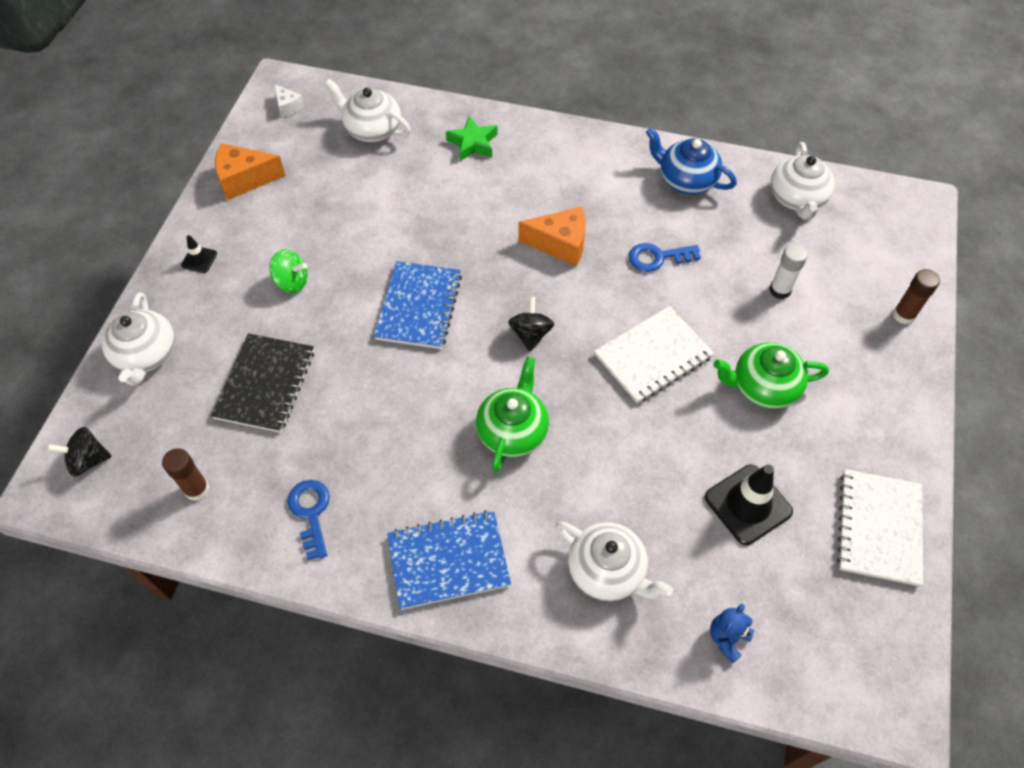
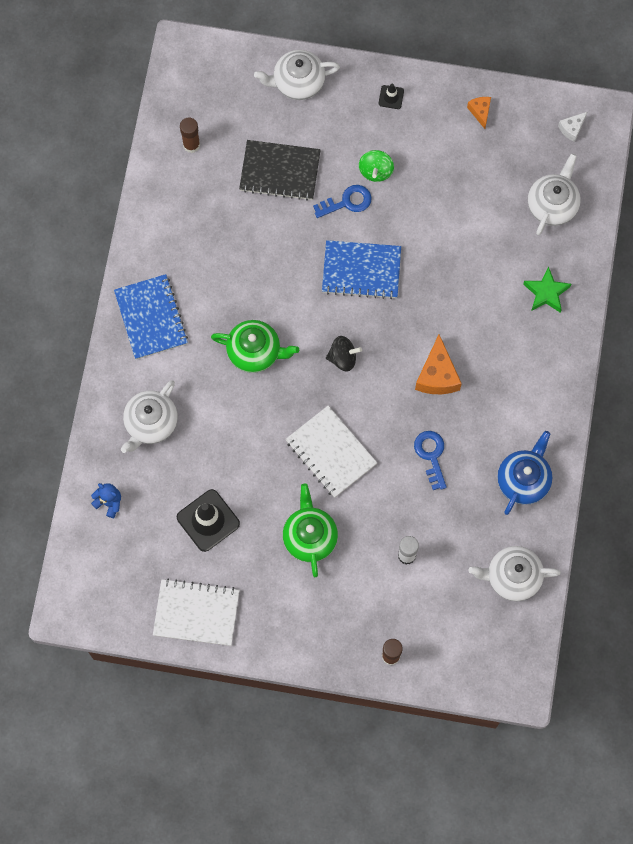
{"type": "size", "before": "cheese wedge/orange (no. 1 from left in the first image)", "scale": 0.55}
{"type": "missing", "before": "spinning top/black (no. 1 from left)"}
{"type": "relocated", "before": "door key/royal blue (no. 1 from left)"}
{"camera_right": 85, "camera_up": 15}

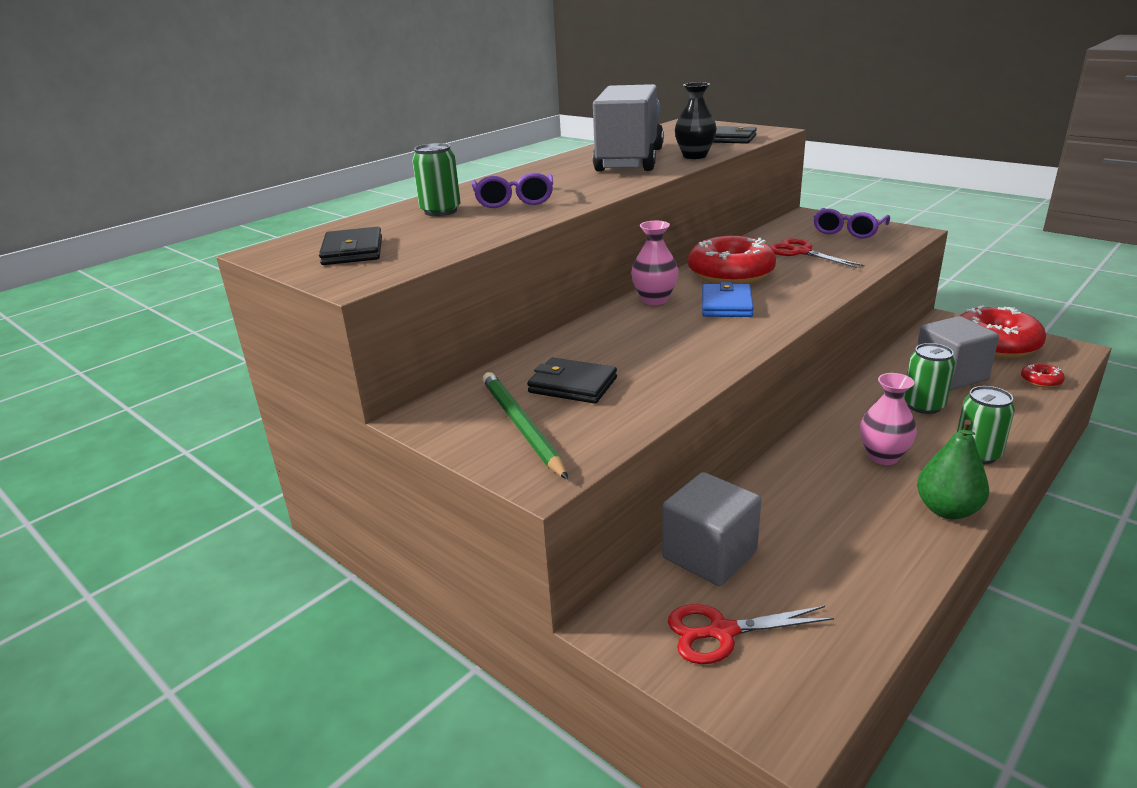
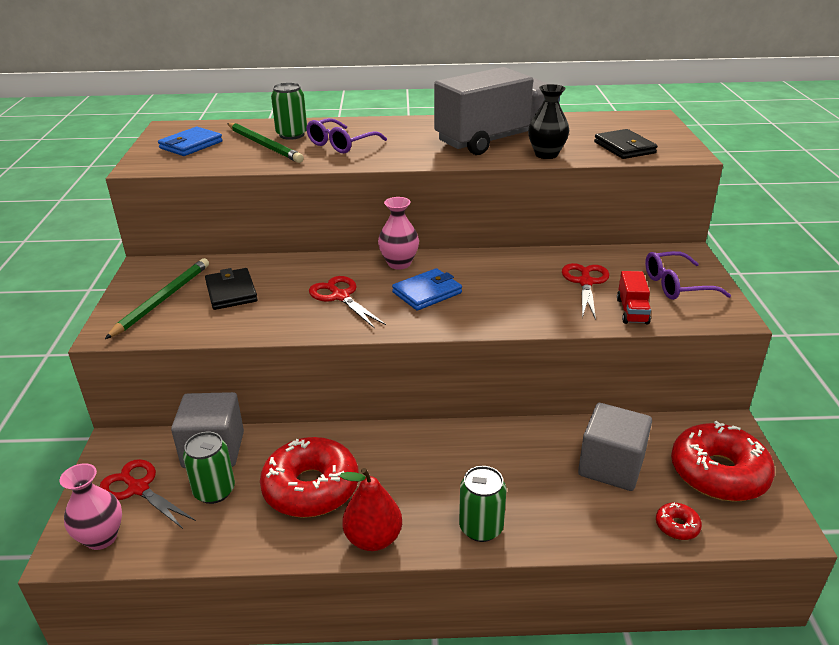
{"type": "colour", "before": "card wallet/black (no. 1 from left)", "after": "card wallet/royal blue (no. 1 from left)"}
{"type": "relocated", "before": "donut/scarlet (no. 1 from left)"}
{"type": "relocated", "before": "soda can/emerald (no. 2 from left in the first image)", "after": "soda can/emerald (no. 1 from left)"}
{"type": "relocated", "before": "flower vase/pink (no. 2 from left in the first image)", "after": "flower vase/pink (no. 1 from left)"}
{"type": "colour", "before": "pear/emerald", "after": "pear/scarlet"}
{"type": "appeared", "after": "lead pencil/emerald (no. 2 from left)"}
{"type": "appeared", "after": "lorry/scarlet"}
{"type": "appeared", "after": "pair of scissors/scarlet (no. 2 from left)"}
{"camera_right": 45, "camera_up": 5}

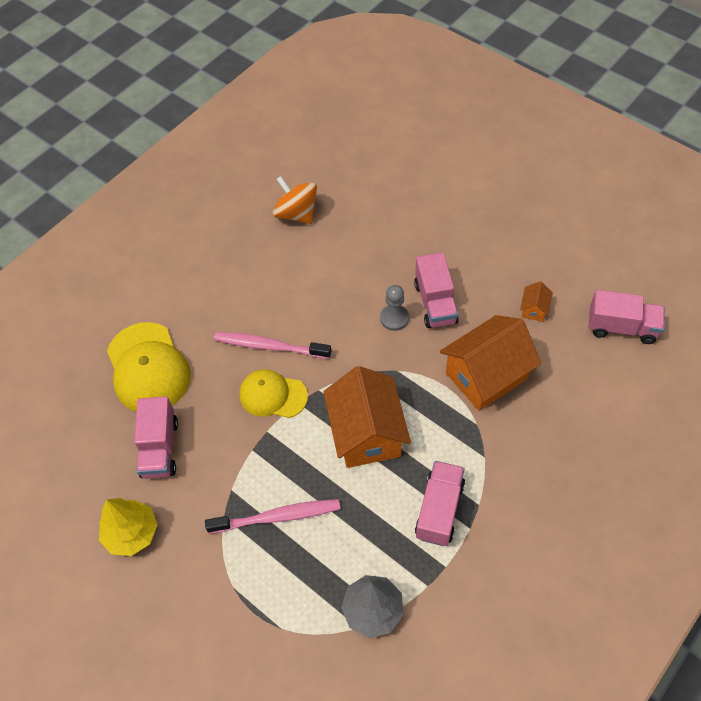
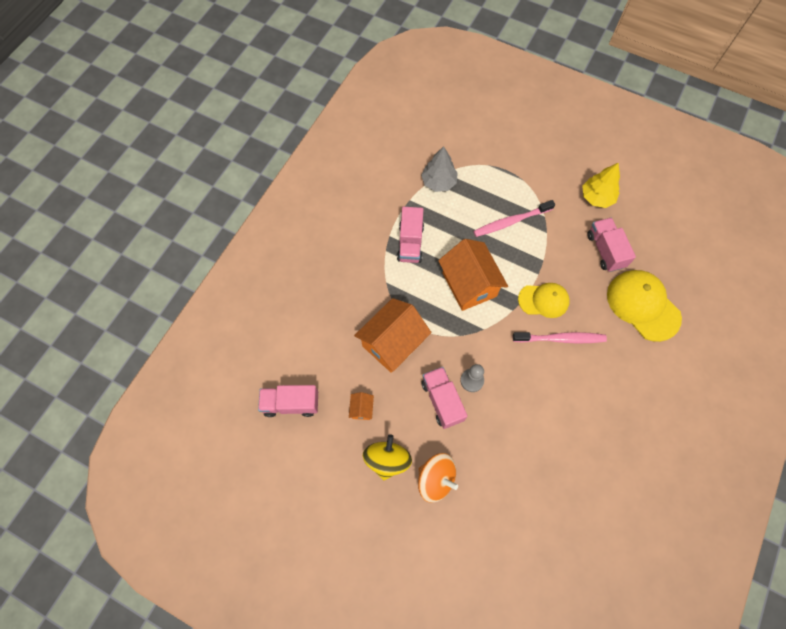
{"type": "relocated", "before": "spinning top/orange"}
{"type": "appeared", "after": "spinning top/bright yellow"}
{"camera_right": 165, "camera_up": 10}

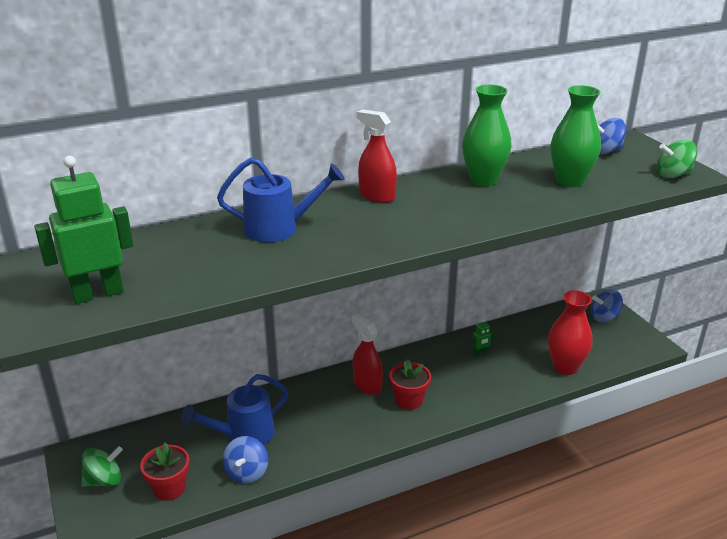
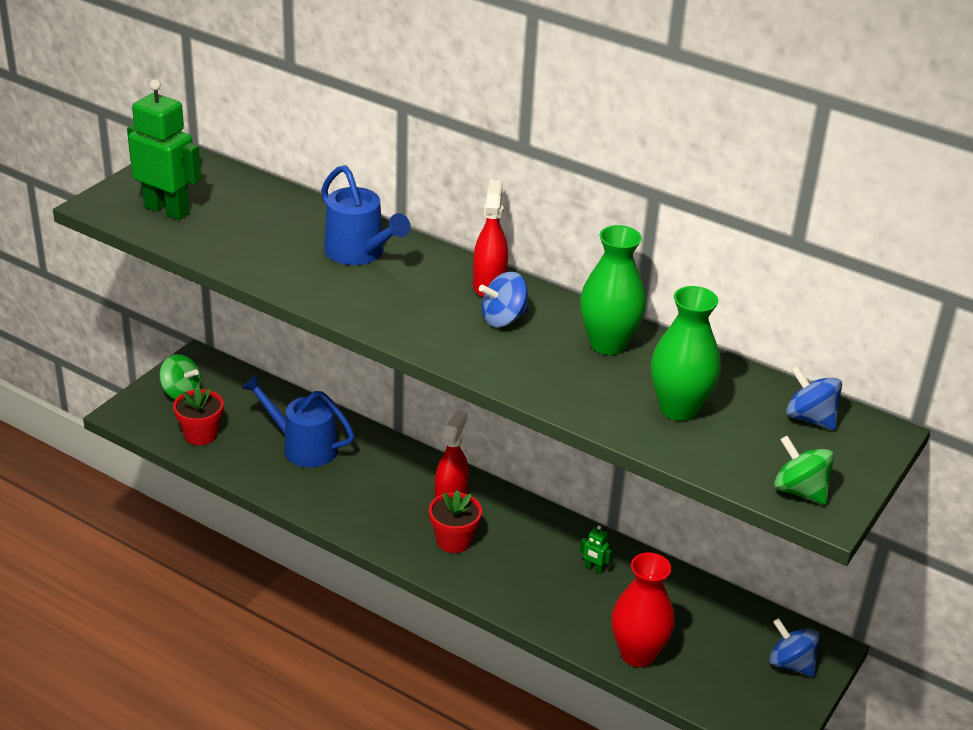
{"type": "relocated", "before": "spinning top/royal blue (no. 1 from left)"}
{"camera_right": 55, "camera_up": 5}

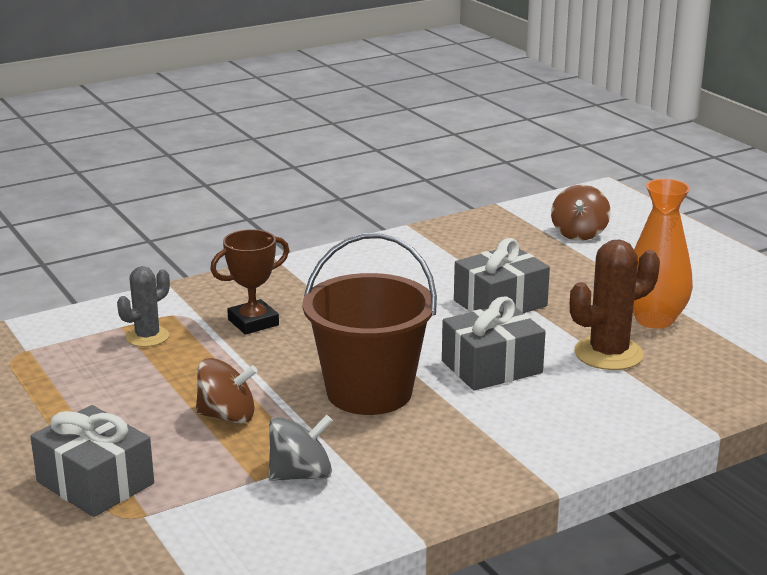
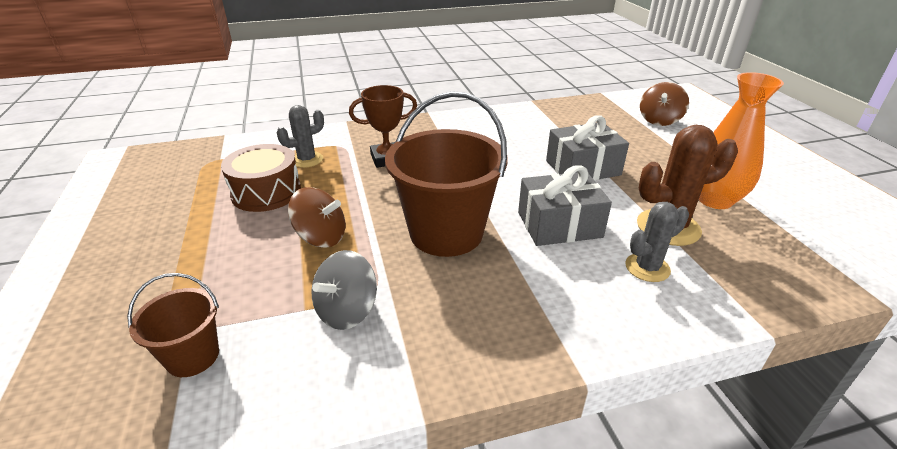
{"type": "missing", "before": "present/gray (no. 1 from left)"}
{"type": "spun", "before": "spinning top/gray", "turn": 135}
{"type": "appeared", "after": "drum/brown"}
{"type": "appeared", "after": "prickly plant/gray (no. 2 from left)"}
{"type": "appeared", "after": "sand bucket/brown (no. 1 from left)"}
{"camera_right": 15, "camera_up": 10}

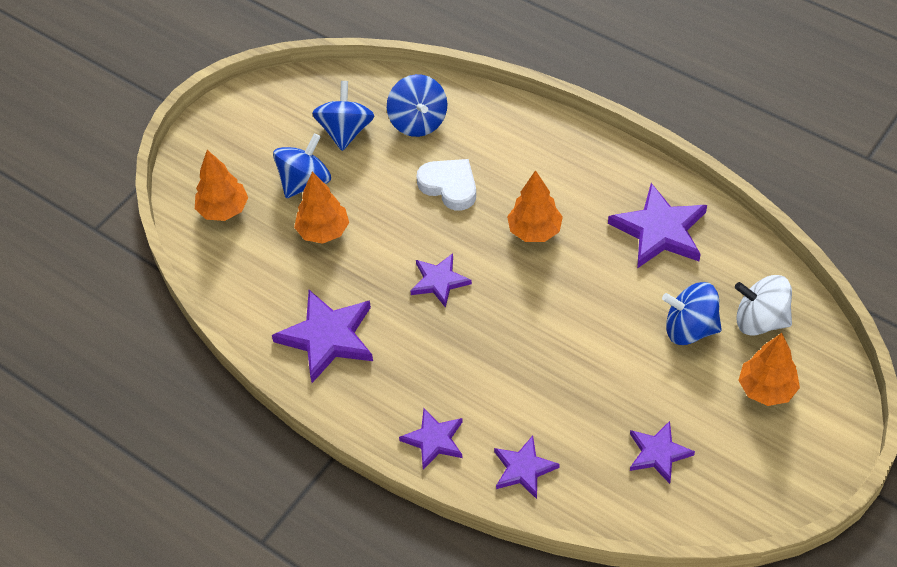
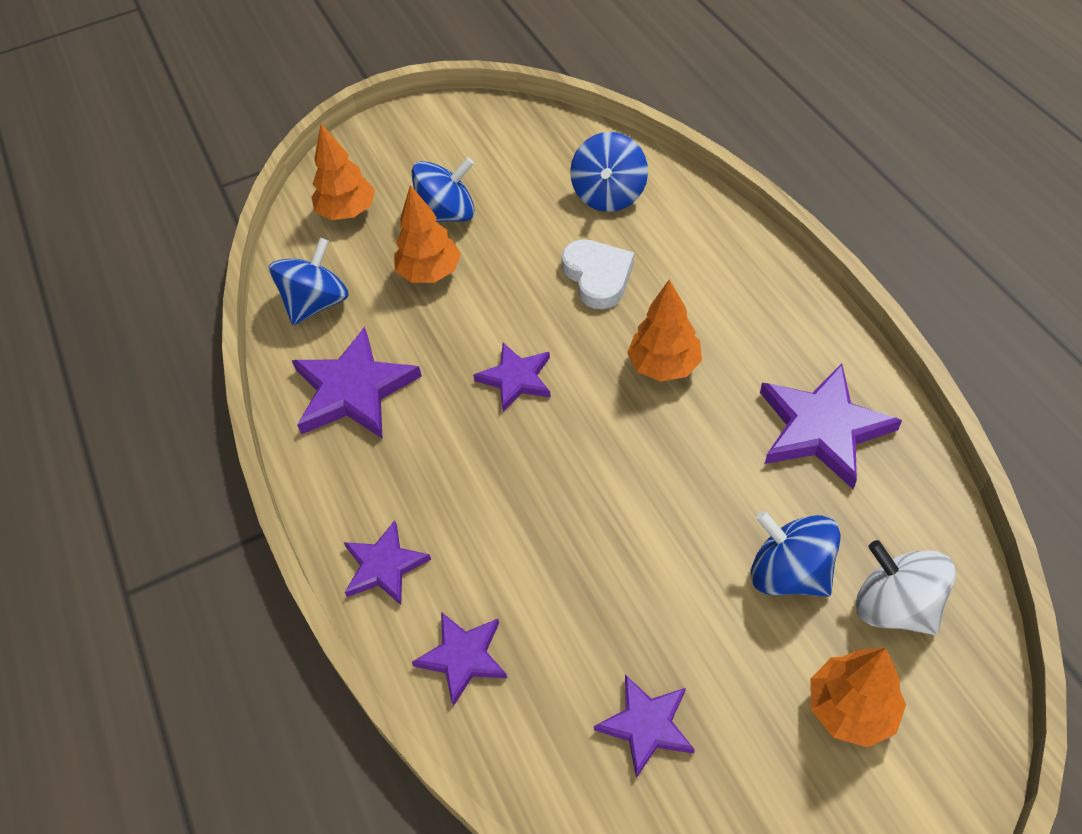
{"type": "relocated", "before": "spinning top/royal blue (no. 2 from left in the first image)", "after": "spinning top/royal blue (no. 1 from left)"}
{"camera_right": 30, "camera_up": 0}

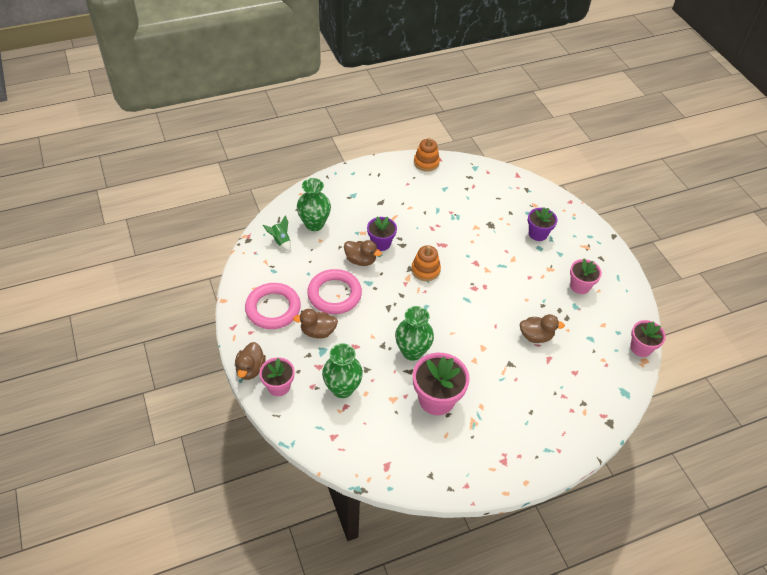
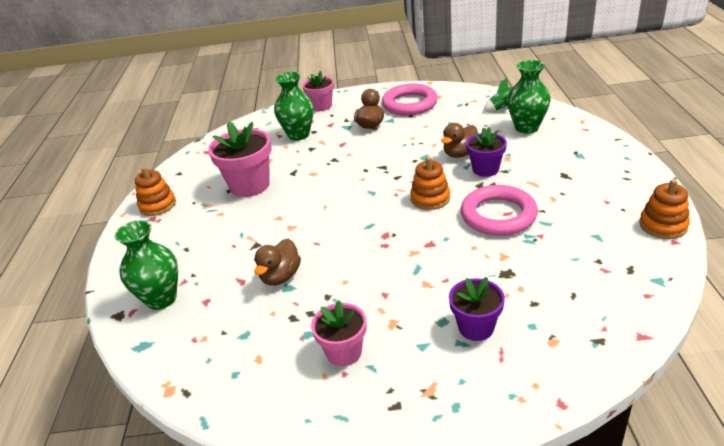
{"type": "relocated", "before": "ring/pink (no. 2 from left)"}
{"type": "relocated", "before": "flower vase/emerald (no. 3 from left in the first image)", "after": "flower vase/emerald (no. 1 from left)"}
{"type": "missing", "before": "plant pot/pink (no. 4 from left)"}
{"type": "missing", "before": "toy duck/brown (no. 1 from left)"}
{"type": "appeared", "after": "ring stacker/orange (no. 1 from left)"}
{"camera_right": 115, "camera_up": -15}

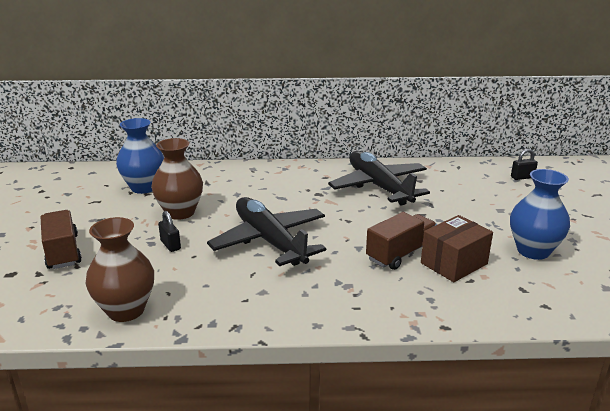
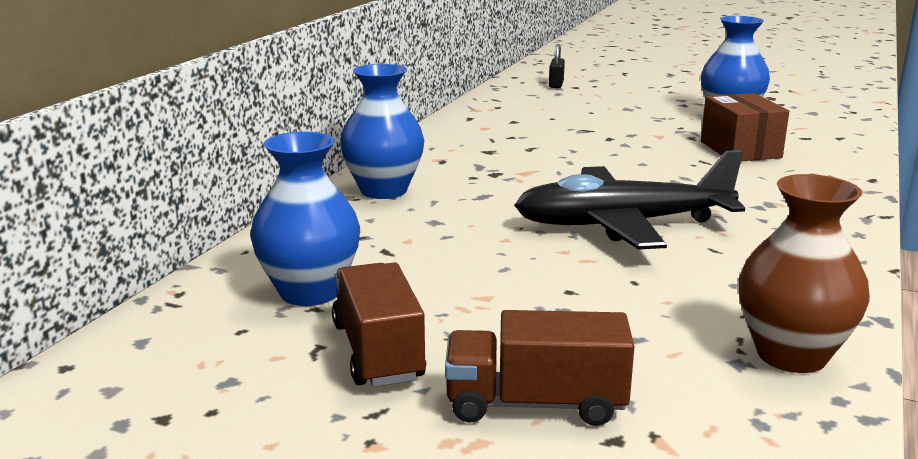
{"type": "missing", "before": "flower vase/brown (no. 2 from left)"}
{"type": "missing", "before": "plane/black (no. 2 from left)"}
{"type": "missing", "before": "small lock/black (no. 1 from left)"}
{"type": "relocated", "before": "lorry/brown (no. 2 from left in the first image)", "after": "lorry/brown (no. 1 from left)"}
{"type": "appeared", "after": "flower vase/royal blue (no. 2 from left)"}
{"camera_right": -65, "camera_up": -5}

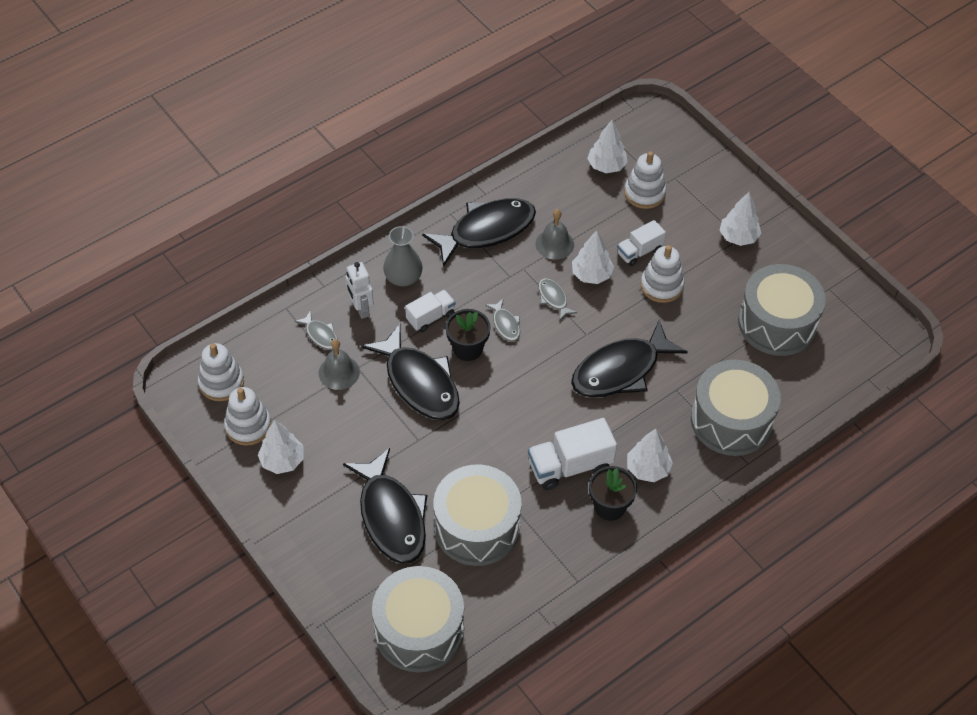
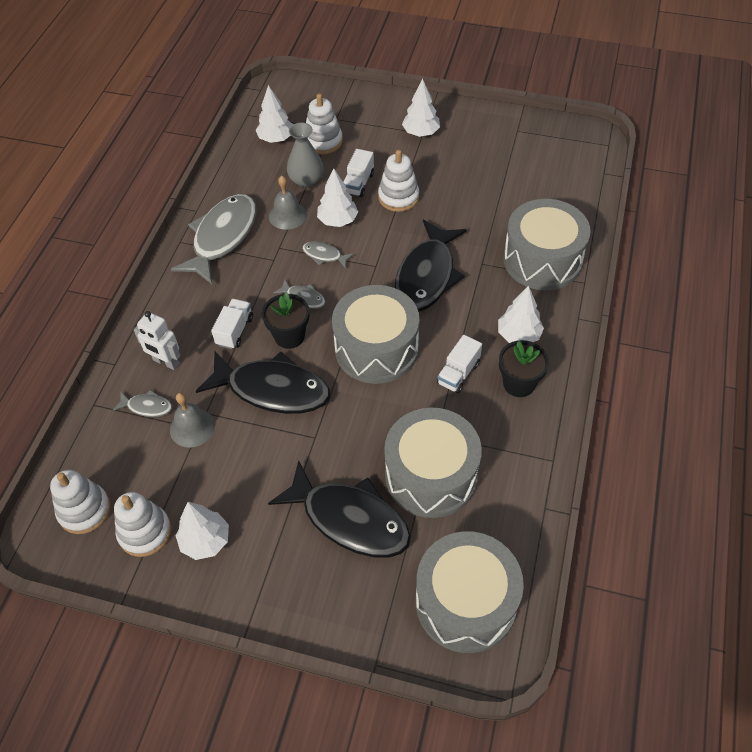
{"type": "colour", "before": "fish figure/black (no. 3 from left)", "after": "fish figure/gray (no. 2 from left)"}
{"type": "relocated", "before": "flower vase/gray"}
{"type": "relocated", "before": "drum/gray (no. 4 from left in the first image)", "after": "drum/gray (no. 1 from left)"}
{"type": "size", "before": "lorry/white (no. 2 from left in the first image)", "scale": 0.62}
{"camera_right": -35, "camera_up": 0}

